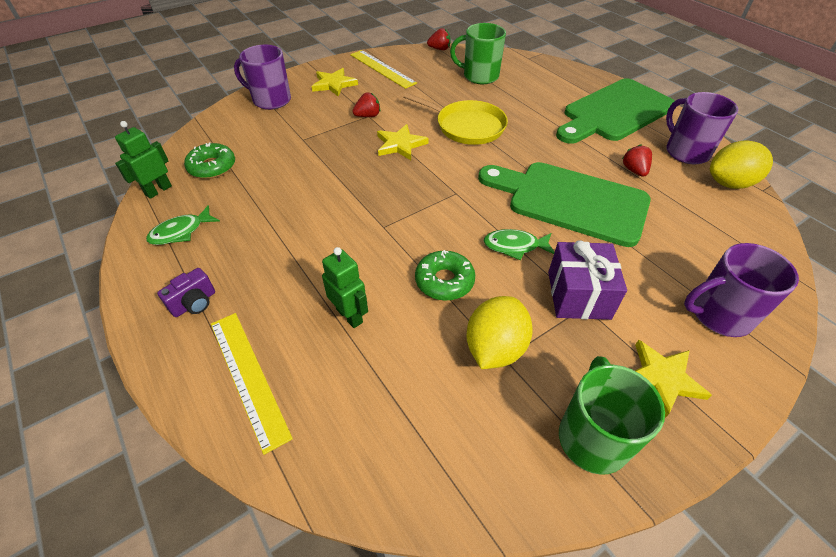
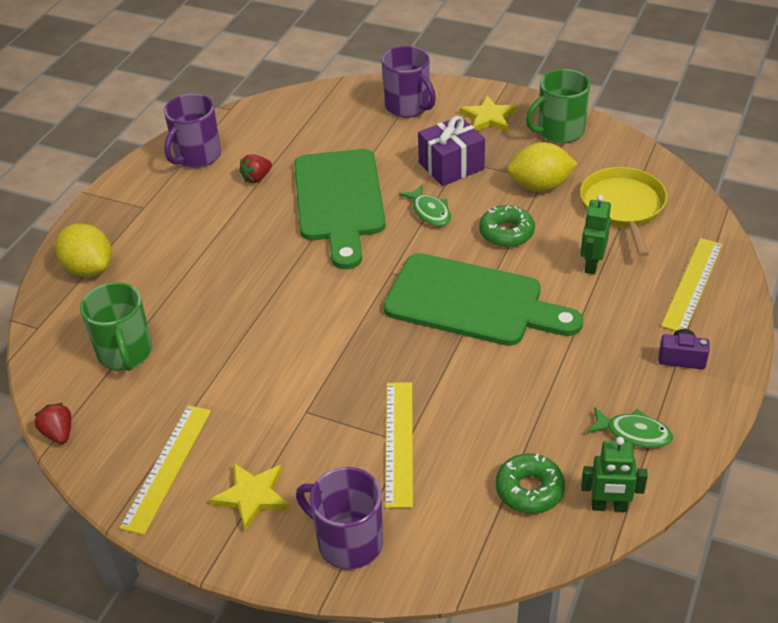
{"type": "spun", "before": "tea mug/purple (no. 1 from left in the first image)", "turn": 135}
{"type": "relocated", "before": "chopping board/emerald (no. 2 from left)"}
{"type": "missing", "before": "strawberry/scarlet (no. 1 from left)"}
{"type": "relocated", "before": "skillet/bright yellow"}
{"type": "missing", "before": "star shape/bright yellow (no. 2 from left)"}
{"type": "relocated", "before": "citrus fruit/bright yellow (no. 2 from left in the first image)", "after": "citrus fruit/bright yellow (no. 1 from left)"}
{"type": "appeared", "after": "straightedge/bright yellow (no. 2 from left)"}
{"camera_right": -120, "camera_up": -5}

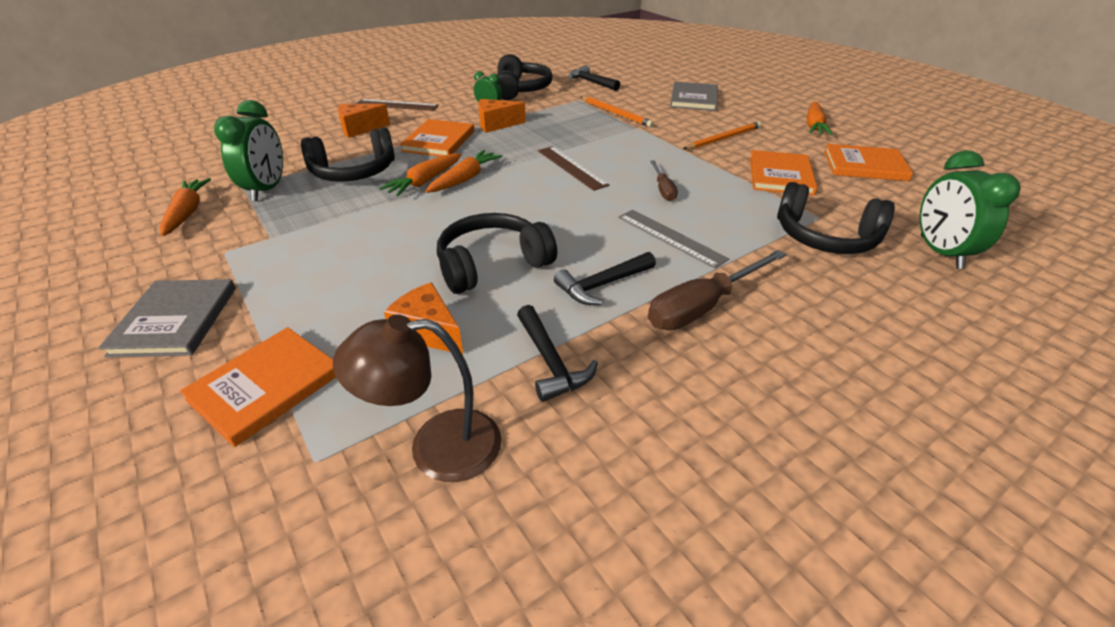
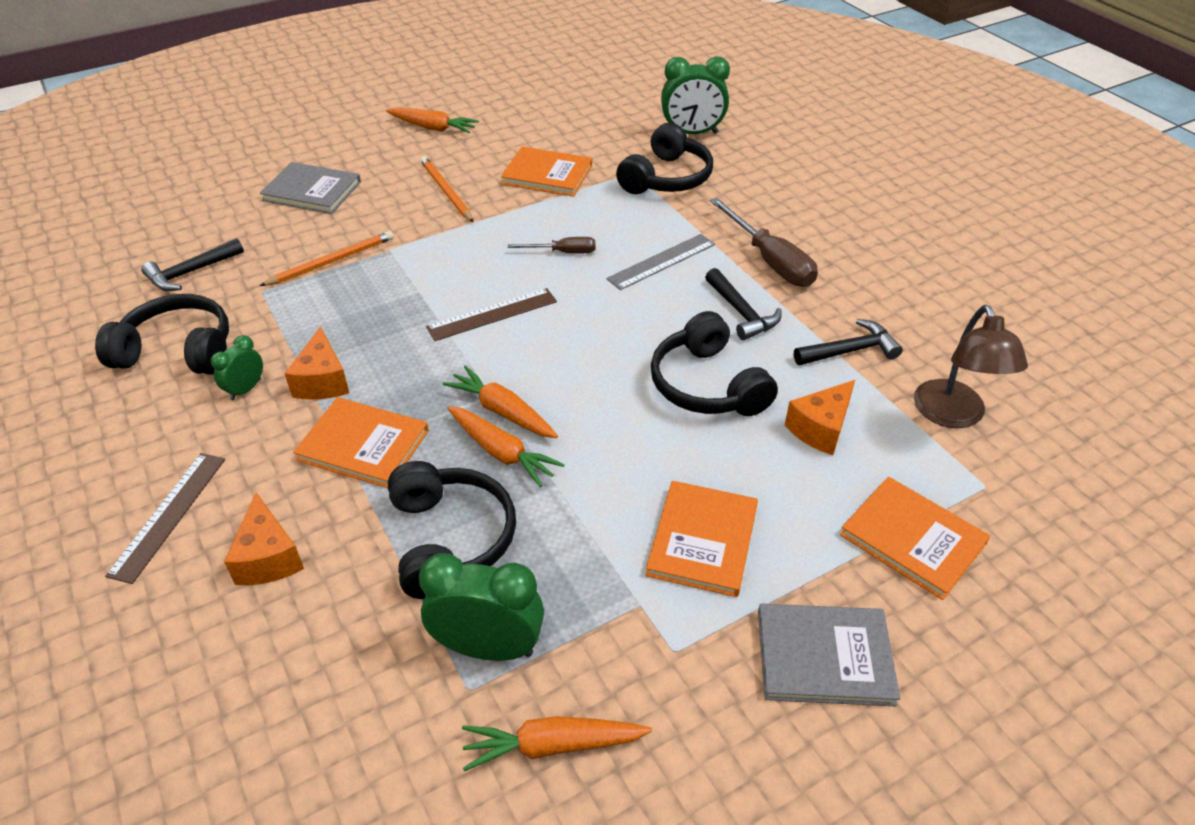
{"type": "relocated", "before": "hardcover/orange (no. 4 from left in the first image)", "after": "hardcover/orange (no. 3 from left)"}
{"camera_right": -85, "camera_up": 5}

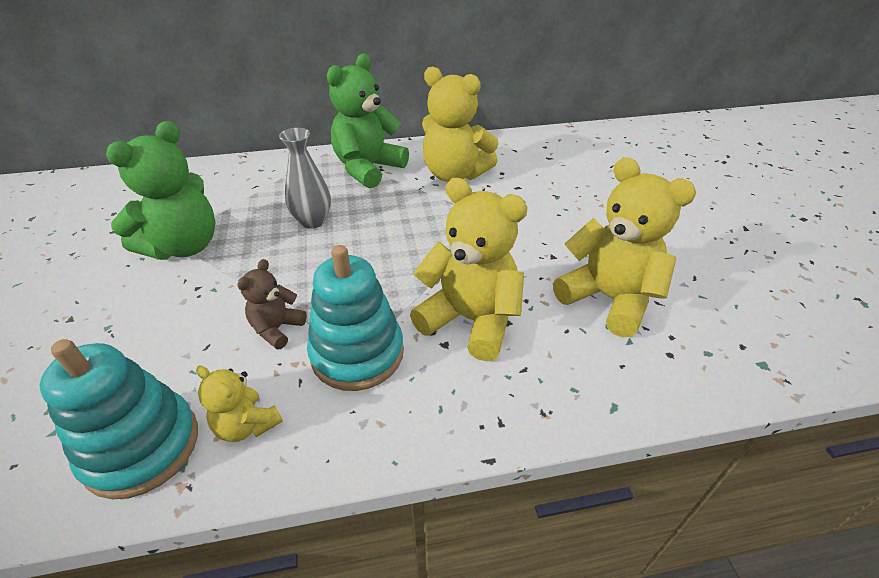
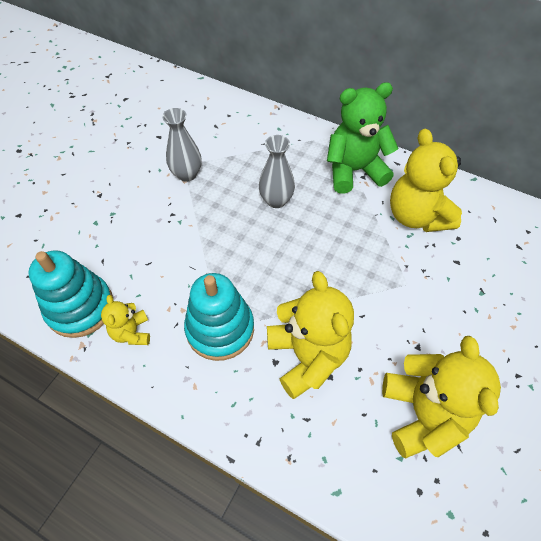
{"type": "exchanged", "before": "teddy bear/emerald (no. 1 from left)", "after": "flower vase/gray (no. 1 from left)"}
{"type": "missing", "before": "teddy bear/brown"}
{"camera_right": 40, "camera_up": 15}

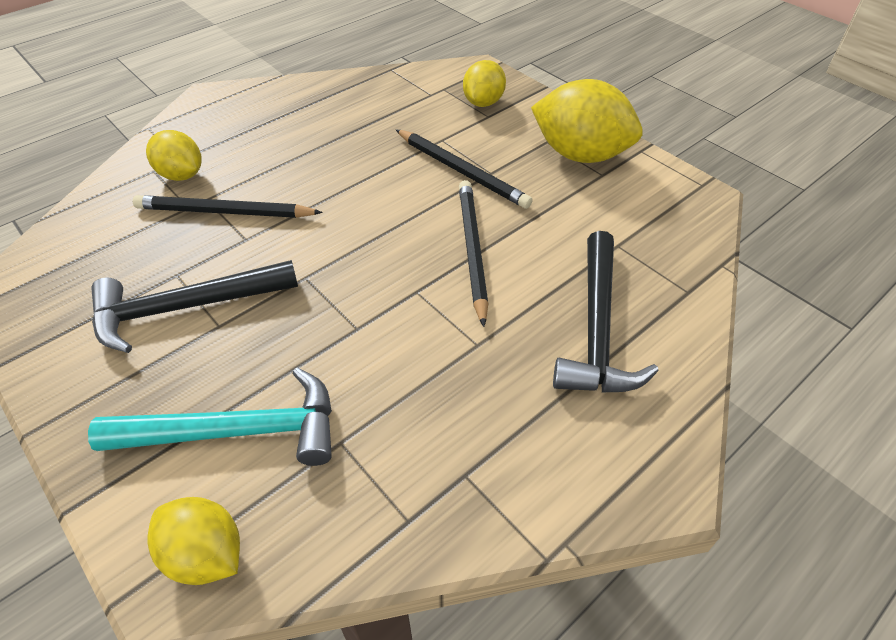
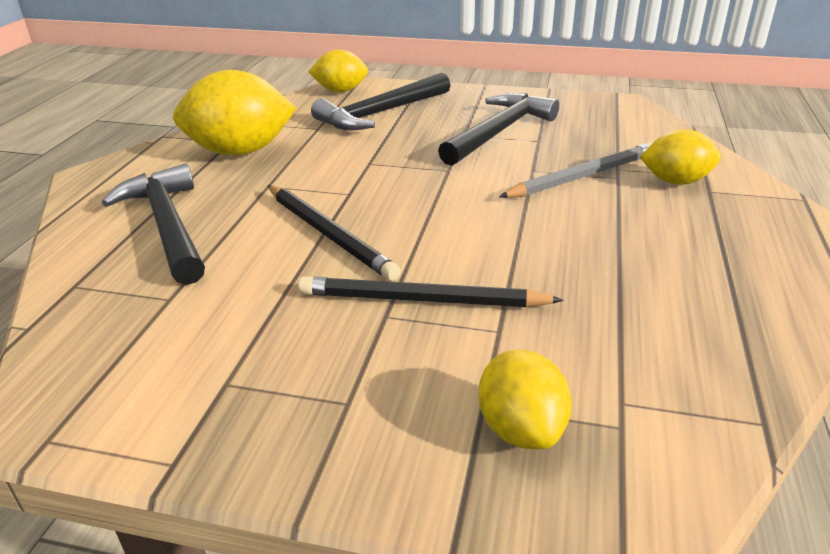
{"type": "relocated", "before": "citrus fruit/bright yellow (no. 4 from left in the first image)", "after": "citrus fruit/bright yellow (no. 1 from left)"}
{"type": "colour", "before": "lead pencil/black (no. 1 from left)", "after": "lead pencil/gray"}
{"type": "colour", "before": "claw hammer/turquoise", "after": "claw hammer/black (no. 2 from left)"}
{"camera_right": 145, "camera_up": -15}

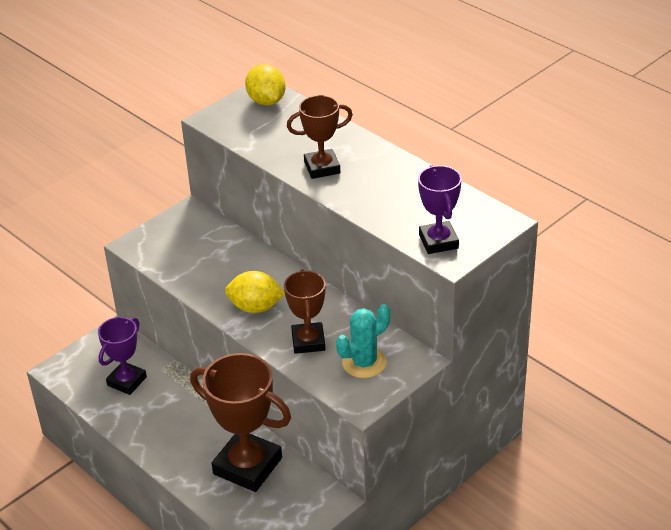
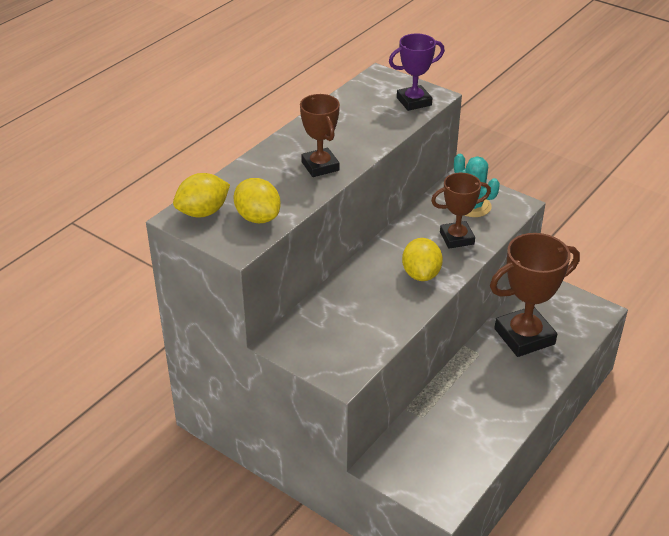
{"type": "missing", "before": "prize cup/purple (no. 1 from left)"}
{"type": "spun", "before": "prize cup/brown (no. 1 from left in the first image)", "turn": 45}
{"type": "appeared", "after": "citrus fruit/bright yellow (no. 2 from left)"}
{"camera_right": -100, "camera_up": 0}

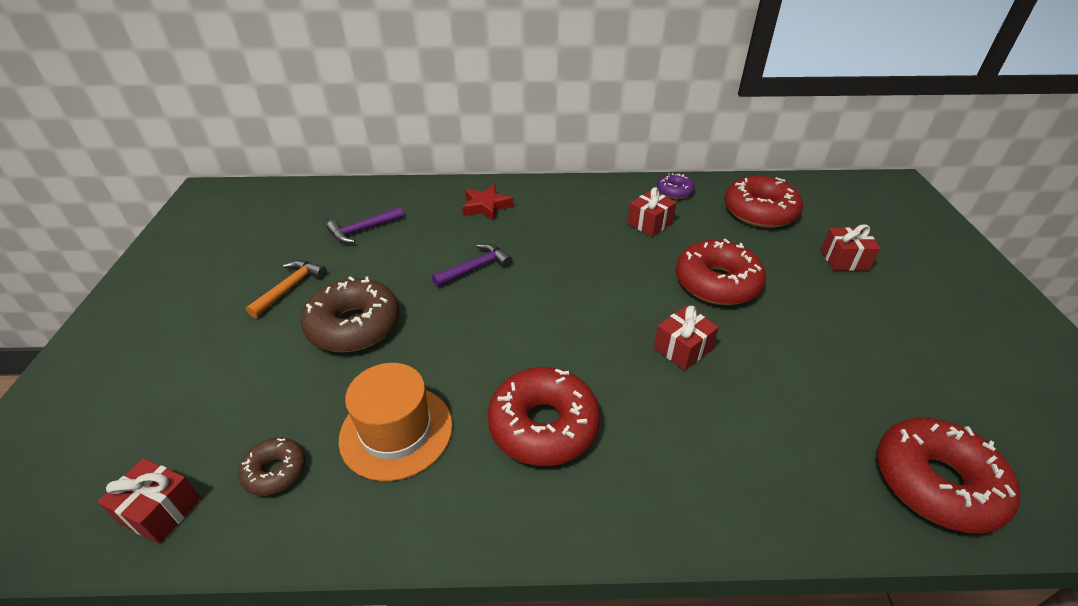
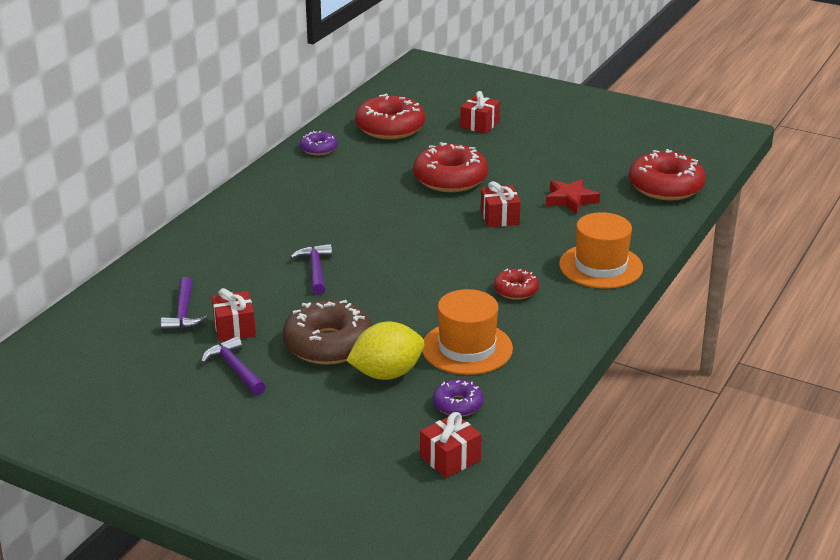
{"type": "relocated", "before": "star shape/scarlet"}
{"type": "relocated", "before": "present/scarlet (no. 2 from left in the first image)", "after": "present/scarlet (no. 1 from left)"}
{"type": "colour", "before": "claw hammer/orange", "after": "claw hammer/purple (no. 2 from left)"}
{"type": "size", "before": "donut/scarlet (no. 1 from left in the first image)", "scale": 0.53}
{"type": "colour", "before": "donut/brown (no. 1 from left)", "after": "donut/purple (no. 2 from left)"}
{"type": "appeared", "after": "hat/orange (no. 2 from left)"}
{"type": "appeared", "after": "citrus fruit/bright yellow"}
{"camera_right": -60, "camera_up": -10}

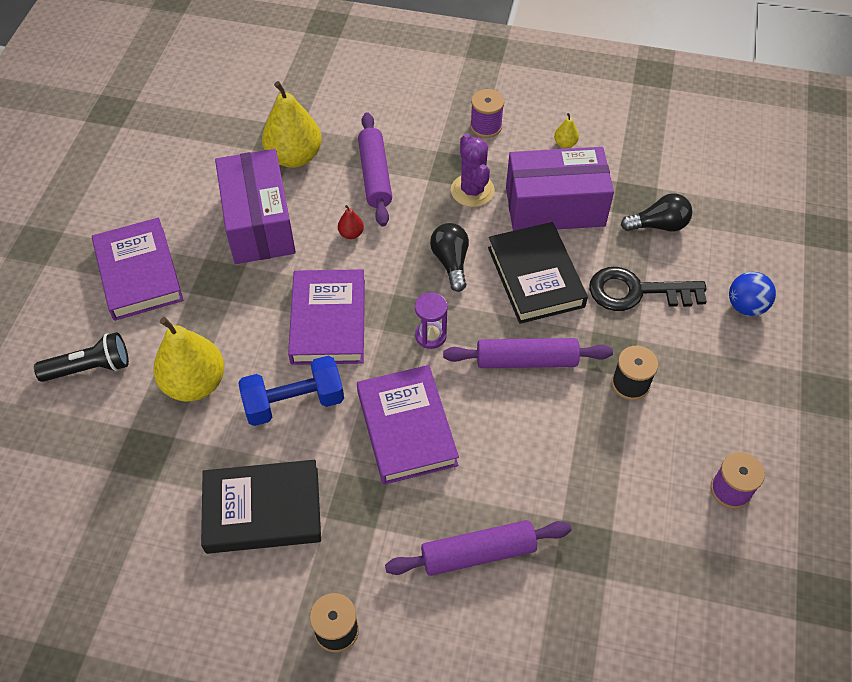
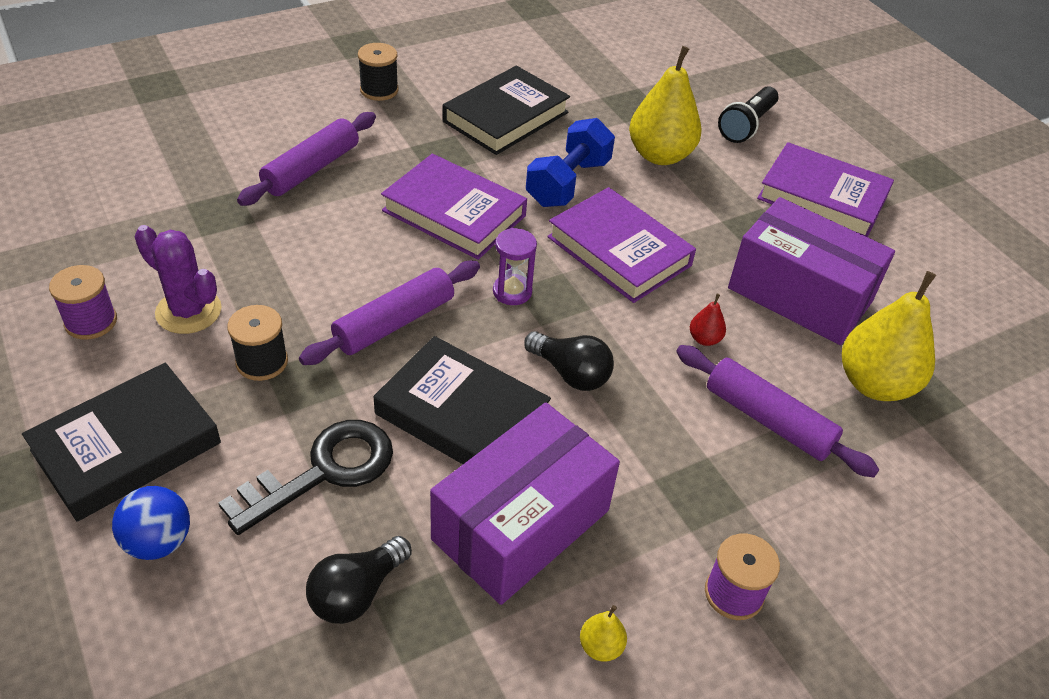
{"type": "relocated", "before": "prickly plant/purple"}
{"type": "appeared", "after": "hardcover/black (no. 1 from left)"}
{"camera_right": 135, "camera_up": -10}

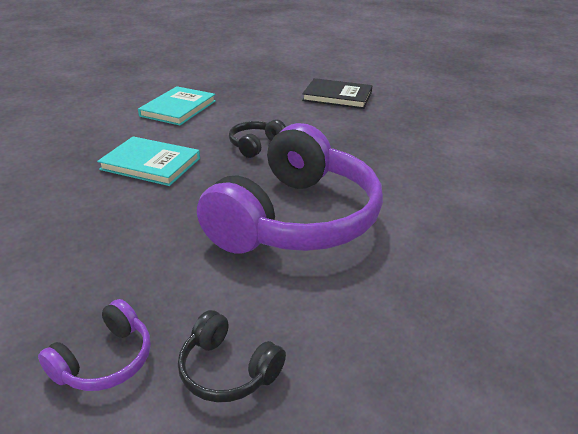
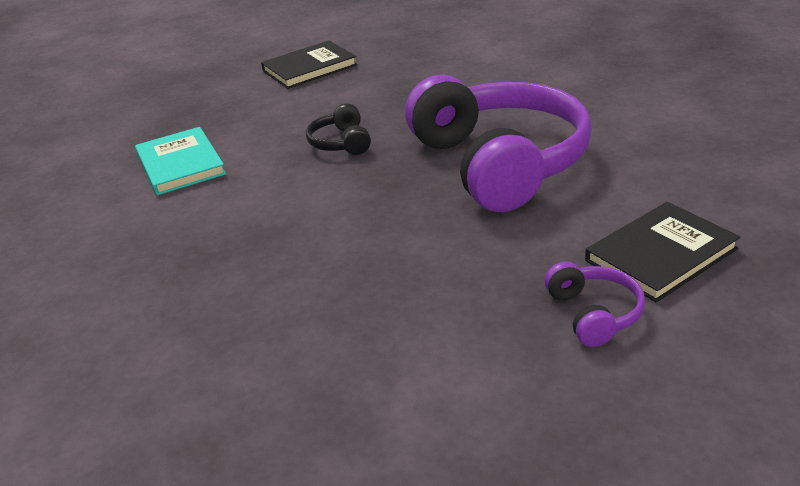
{"type": "missing", "before": "hardcover/turquoise (no. 1 from left)"}
{"type": "exchanged", "before": "headphones/black (no. 1 from left)", "after": "hardcover/black (no. 2 from left)"}
{"camera_right": -45, "camera_up": 0}

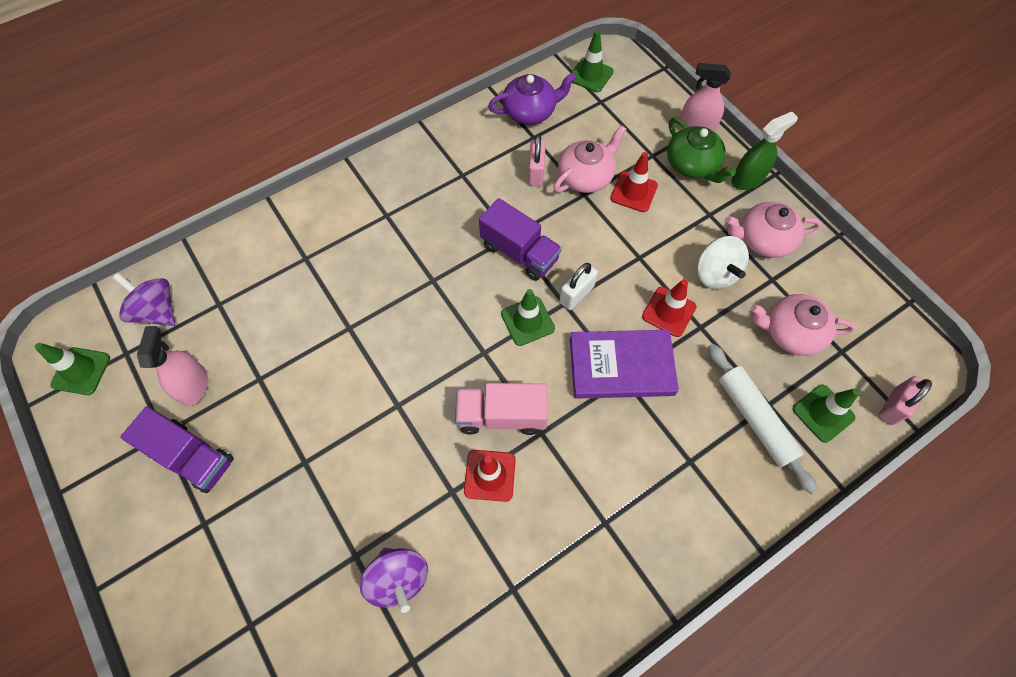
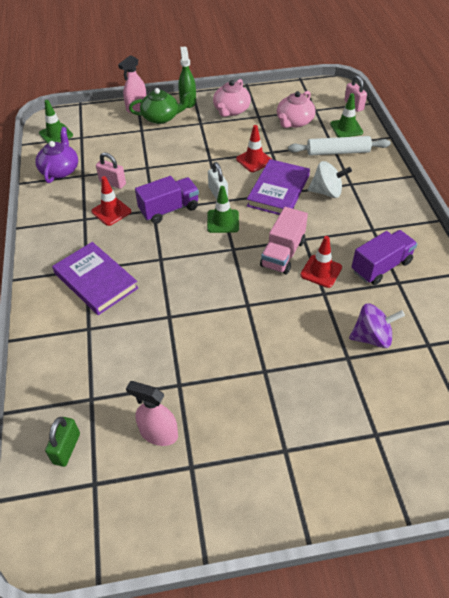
{"type": "missing", "before": "china teapot/pink (no. 1 from left)"}
{"type": "relocated", "before": "road cone/scarlet (no. 2 from left in the first image)", "after": "road cone/scarlet (no. 1 from left)"}
{"type": "relocated", "before": "spinning top/white"}
{"type": "exchanged", "before": "spinning top/purple (no. 1 from left)", "after": "small lock/emerald"}
{"type": "missing", "before": "road cone/emerald (no. 1 from left)"}
{"type": "relocated", "before": "lorry/purple (no. 1 from left in the first image)", "after": "lorry/purple (no. 2 from left)"}
{"type": "appeared", "after": "hardcover/purple (no. 1 from left)"}
{"camera_right": -65, "camera_up": -15}

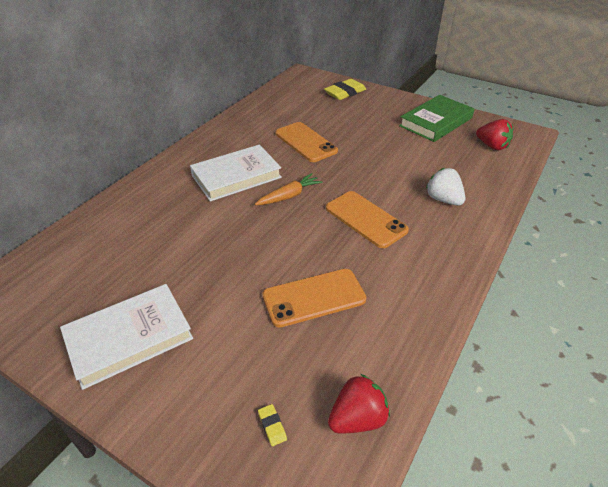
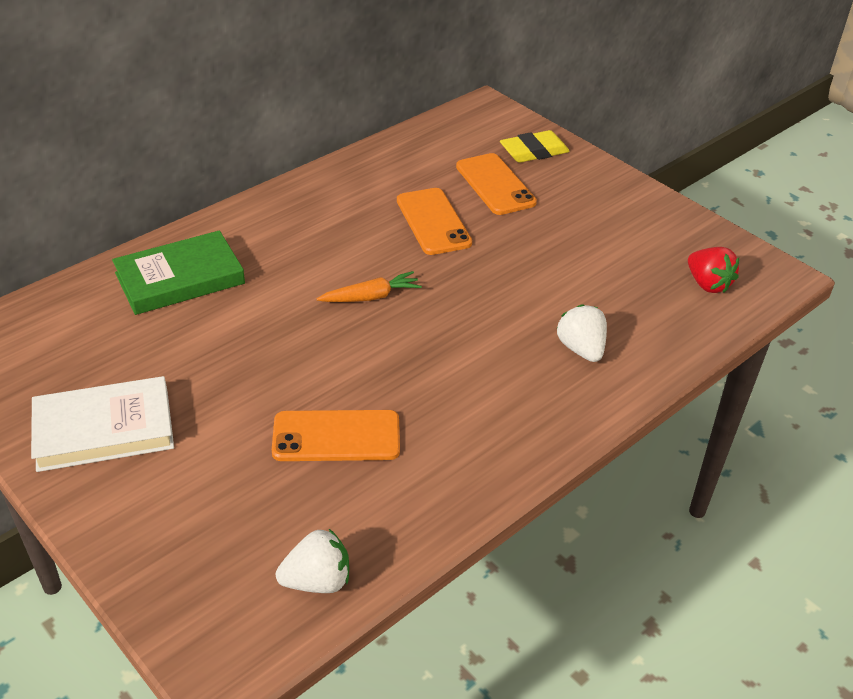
{"type": "relocated", "before": "hardcover/emerald"}
{"type": "missing", "before": "hardcover/white (no. 2 from left)"}
{"type": "relocated", "before": "phone/orange (no. 3 from left)"}
{"type": "colour", "before": "strawberry/scarlet (no. 1 from left)", "after": "strawberry/white (no. 1 from left)"}
{"type": "missing", "before": "gum eraser/bright yellow (no. 1 from left)"}
{"camera_right": 15, "camera_up": 0}

